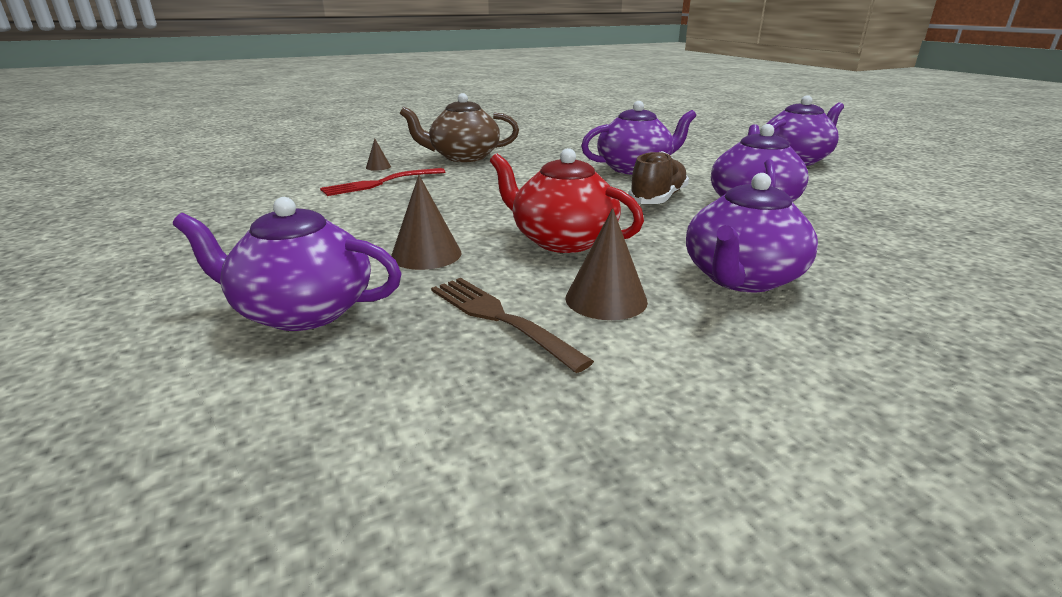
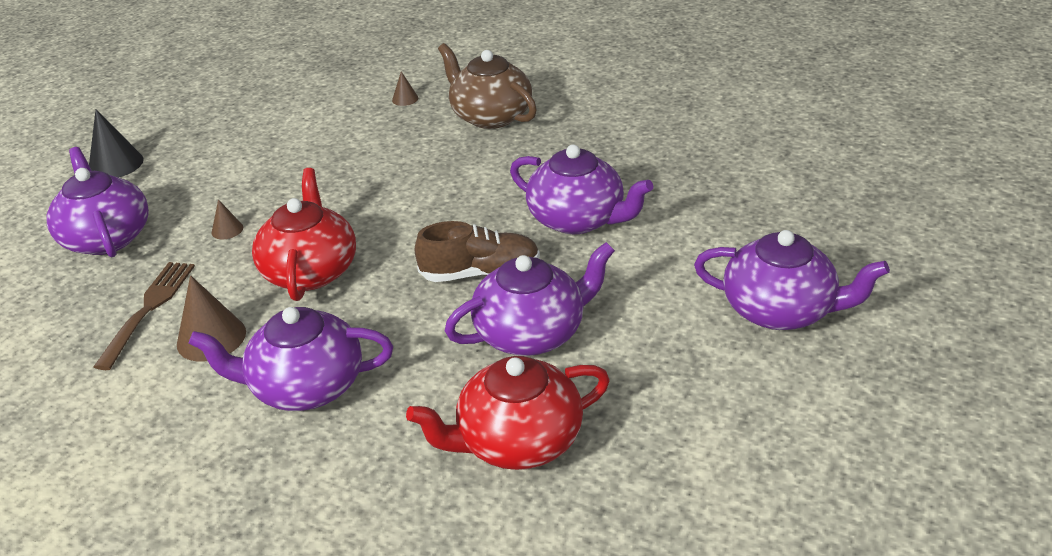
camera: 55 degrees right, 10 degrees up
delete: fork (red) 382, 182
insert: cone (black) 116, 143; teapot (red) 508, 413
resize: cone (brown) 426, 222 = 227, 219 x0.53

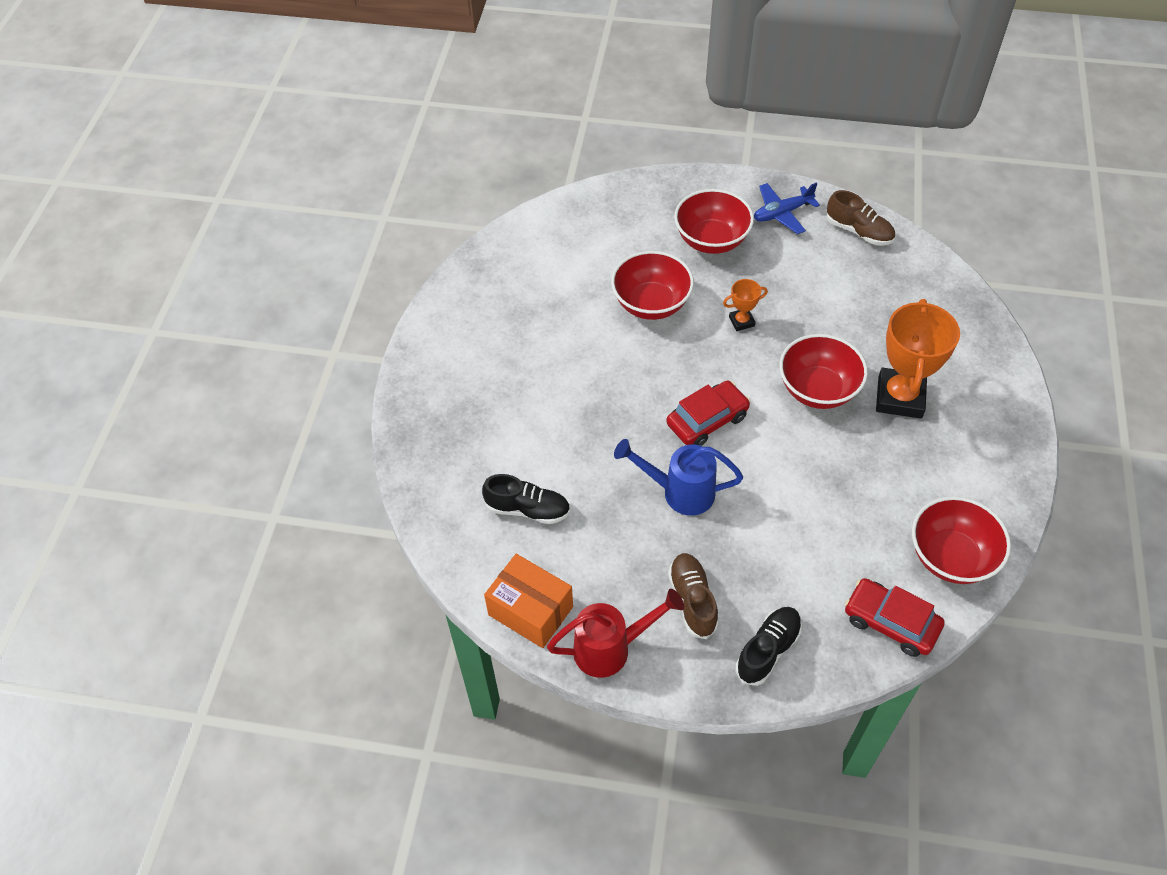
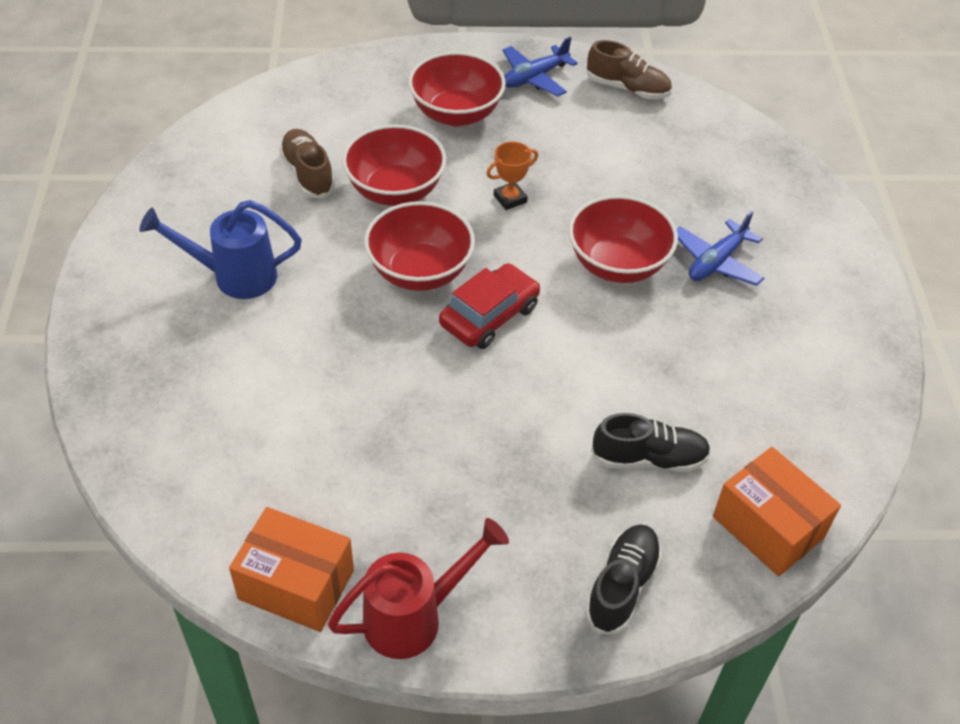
camera: 15 degrees left, 5 degrees down
move: watering can (blue) 678, 477 to 220, 249; shoe (brown) 693, 596 to 307, 163; bowl (red) 961, 540 to 419, 246; shoe (black) 526, 499 to 651, 442
replace: trophy (orange) 918, 359 to plane (blue) 720, 248; car (red) 895, 617 to box (orange) 777, 511

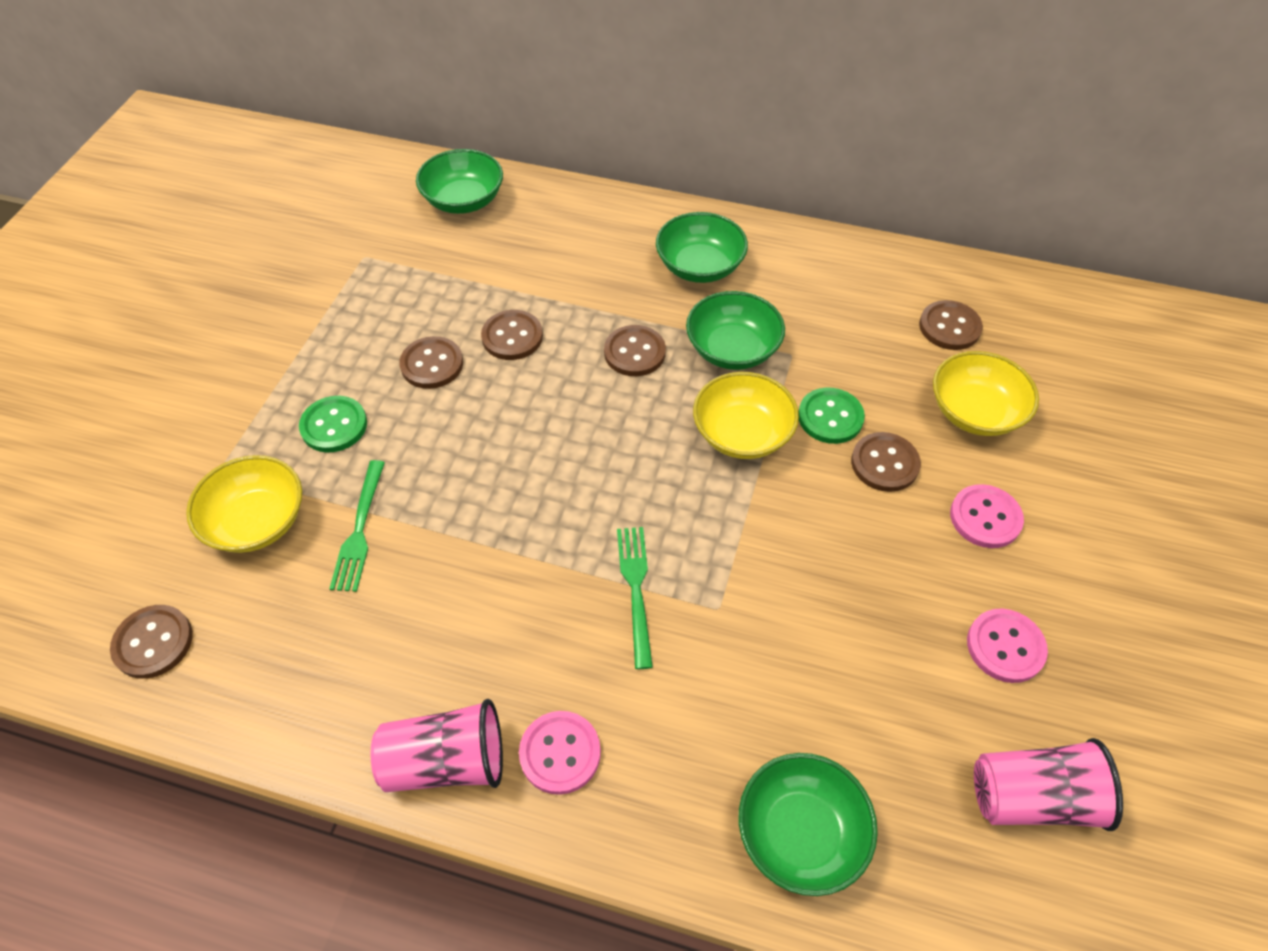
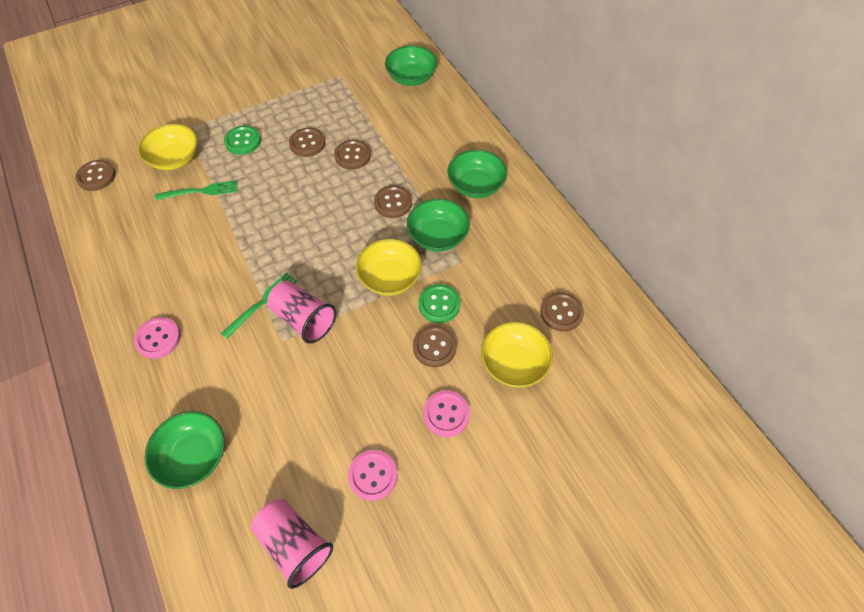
camera: 45 degrees right, 5 degrees up
move: cup (pink) 437, 745 to 301, 312
rotate: fork (green) 357, 526 = 196, 190 150 degrees counterclockwise

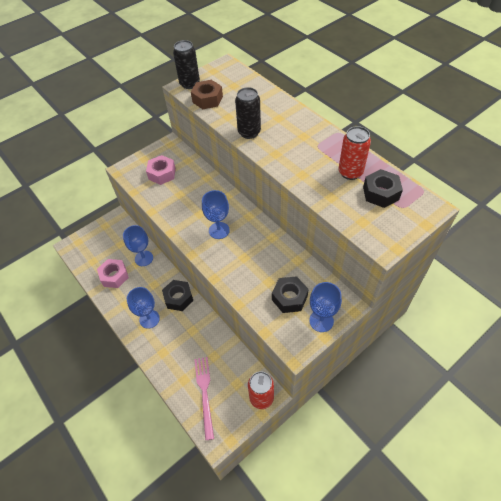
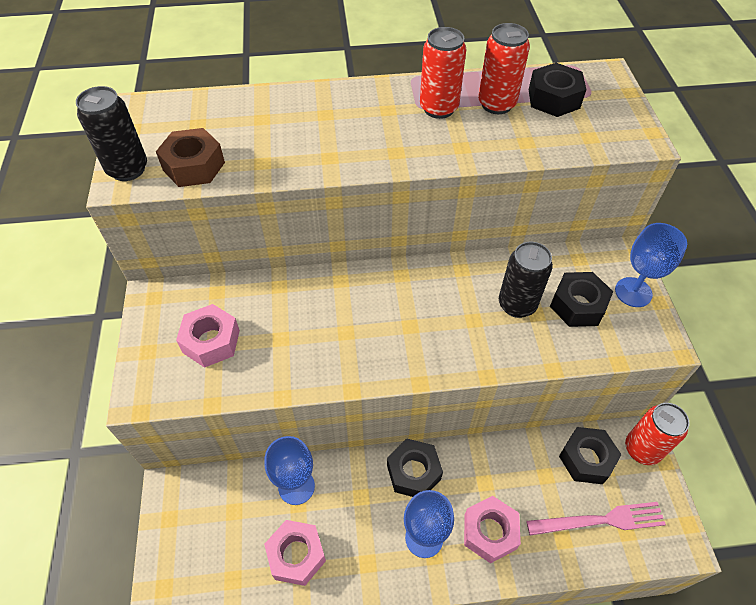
camera: 60 degrees left, 0 degrees up
delete: goblet (blue) 216, 214
insert: can (red) 443, 73; nut (pink) 492, 530; nut (black) 590, 455
move: can (black) 248, 113 to 526, 280
rotate: fork (pink) 204, 398 = 596, 519 150 degrees clockwise

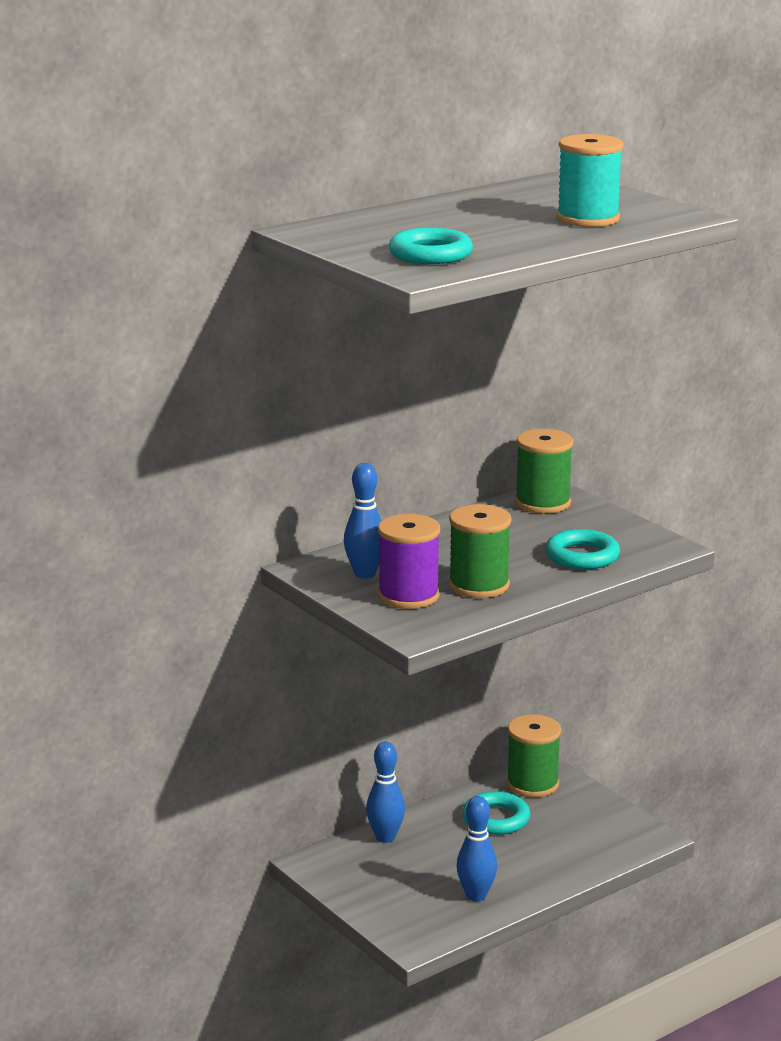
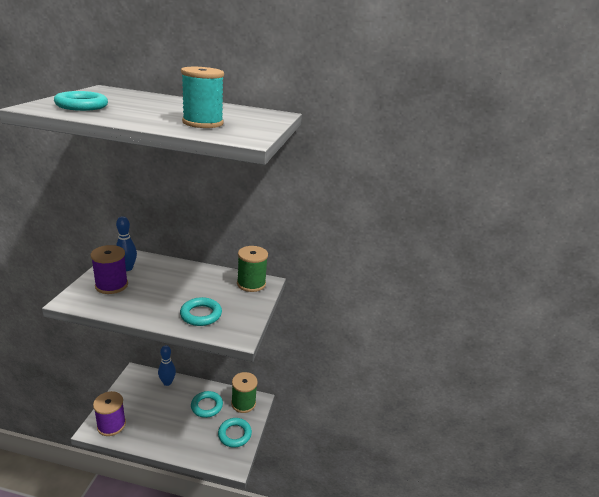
camera: 45 degrees right, 5 degrees up
delete: spool (green) 480, 551; bowling pin (blue) 476, 848
insert: spool (purple) 109, 413; ring (turquoise) 235, 433

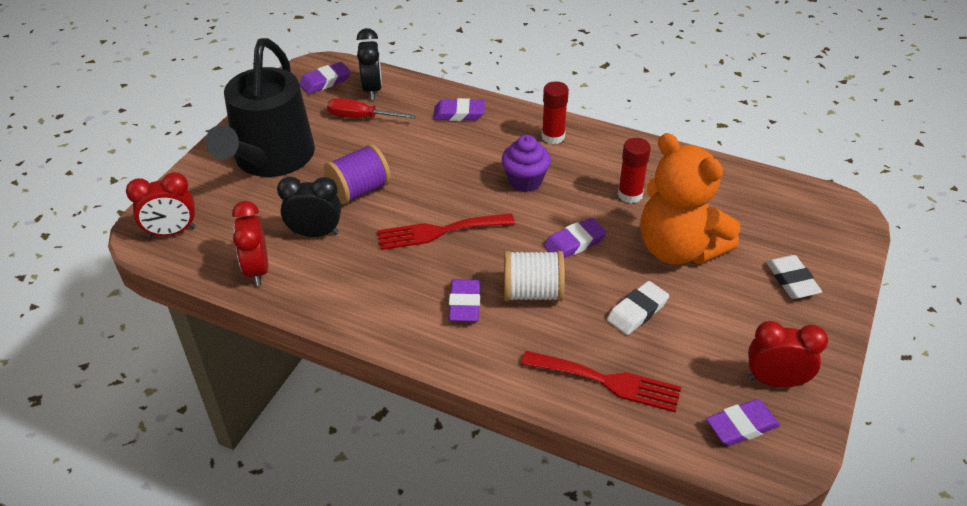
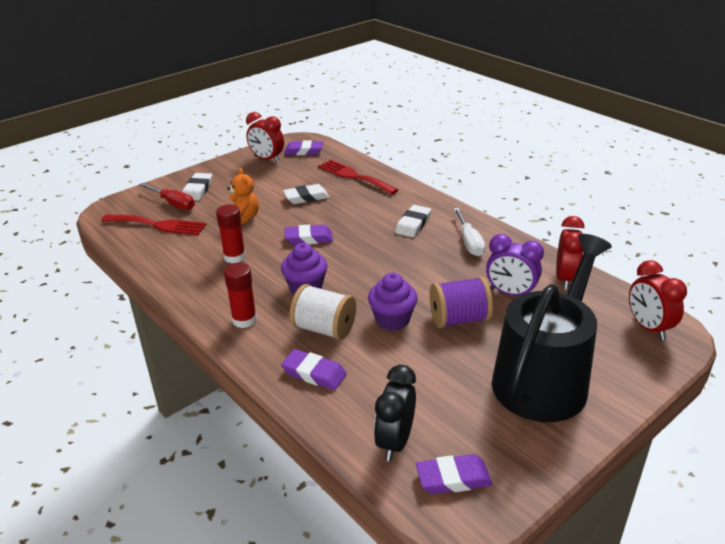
camera: 155 degrees left, 10 degrees down
insert: cupcake (purple) 393, 302; screwdriver (white) 469, 232
move: fork (red) 446, 231 to 153, 224; screwdriver (red) 371, 108 to 167, 196; spool (white) 534, 276 to 323, 312
recolor: eraser (purple) 464, 300 to eraser (white) 413, 221; clock (black) 309, 207 to clock (purple) 515, 265
rotate: clock (red) 161, 204 = 658, 300 120 degrees counterclockwise
resize: teddy bear (orange) 690, 199 = 243, 196 x0.49

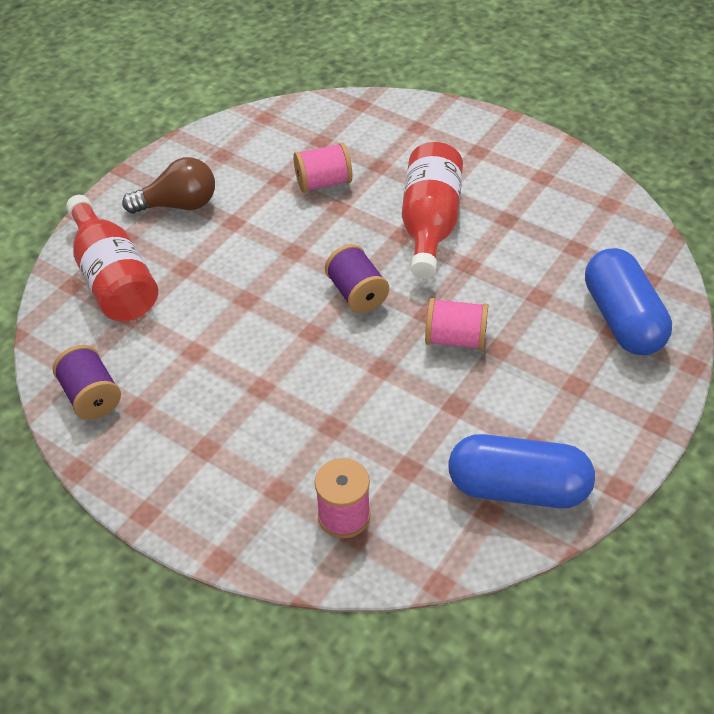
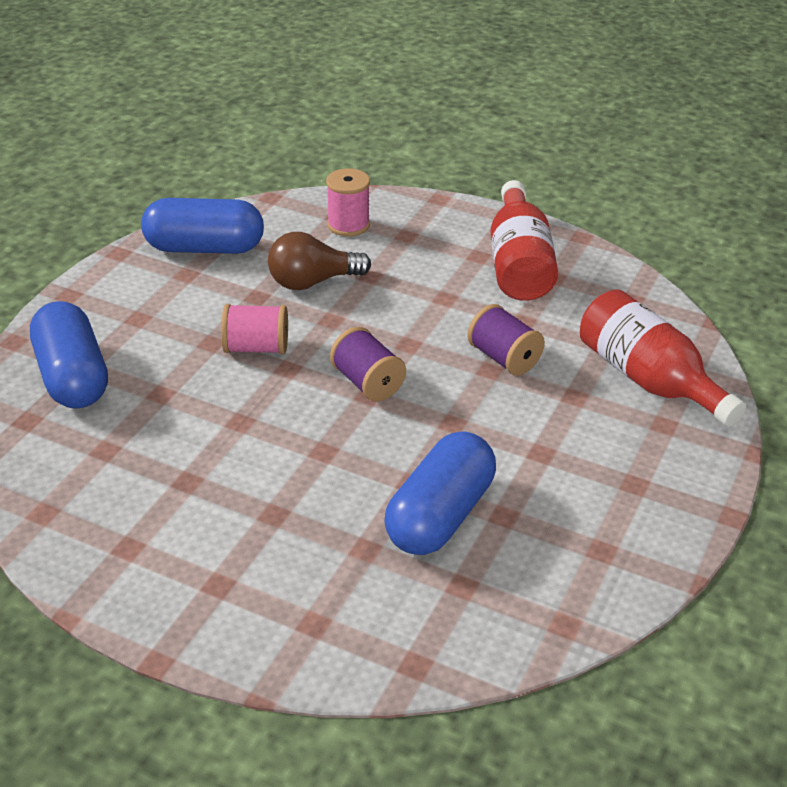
camera: 170 degrees right, 10 degrees down
move: light bulb (brown) 168, 185 to 319, 261; spool (purple) 87, 382 to 506, 340; bottle (red) 432, 210 to 524, 240
replace: spool (pink) 322, 168 to capsule (blue) 440, 493

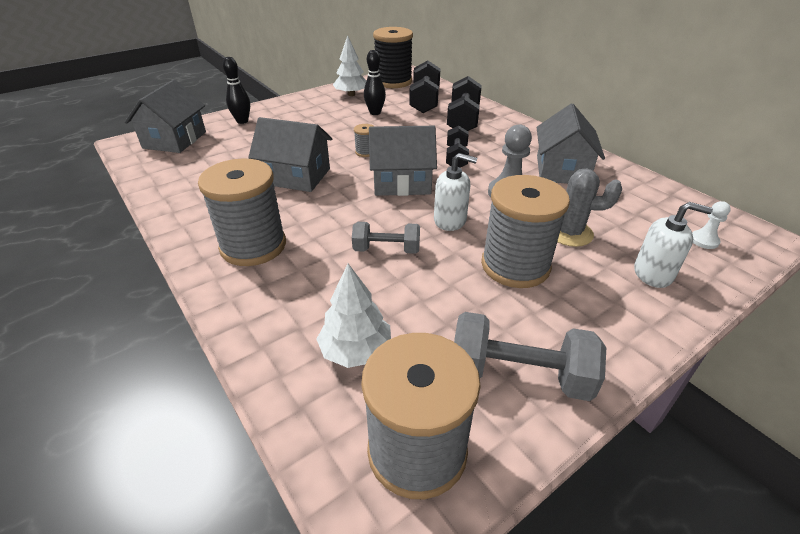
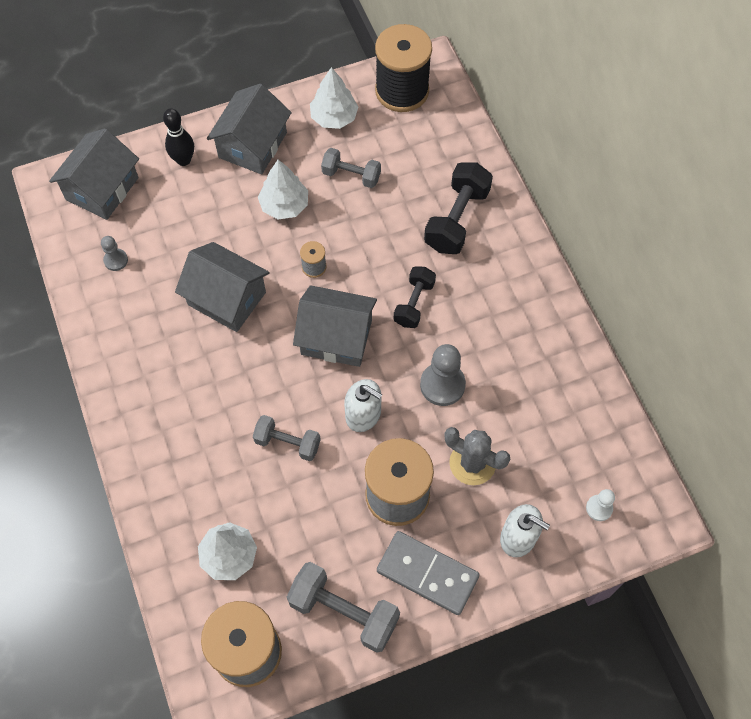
camera: 15 degrees right, 25 degrees up
delete: spool (grey) 242, 212; dumbbell (black) 425, 86
insert: pawn (grey) 114, 253; tree (white) 283, 189; domino (grey) 428, 573
move: house (grey) 571, 143 to 249, 129
replace: bowling pin (black) 375, 82 to dumbbell (grey) 351, 168

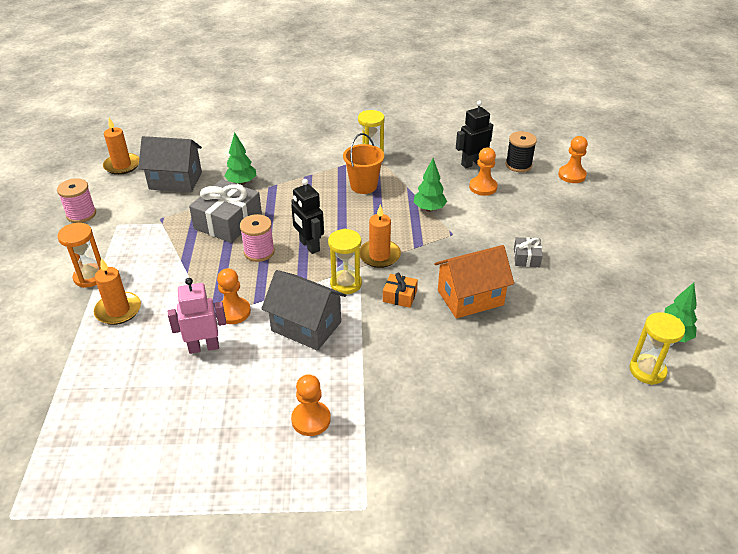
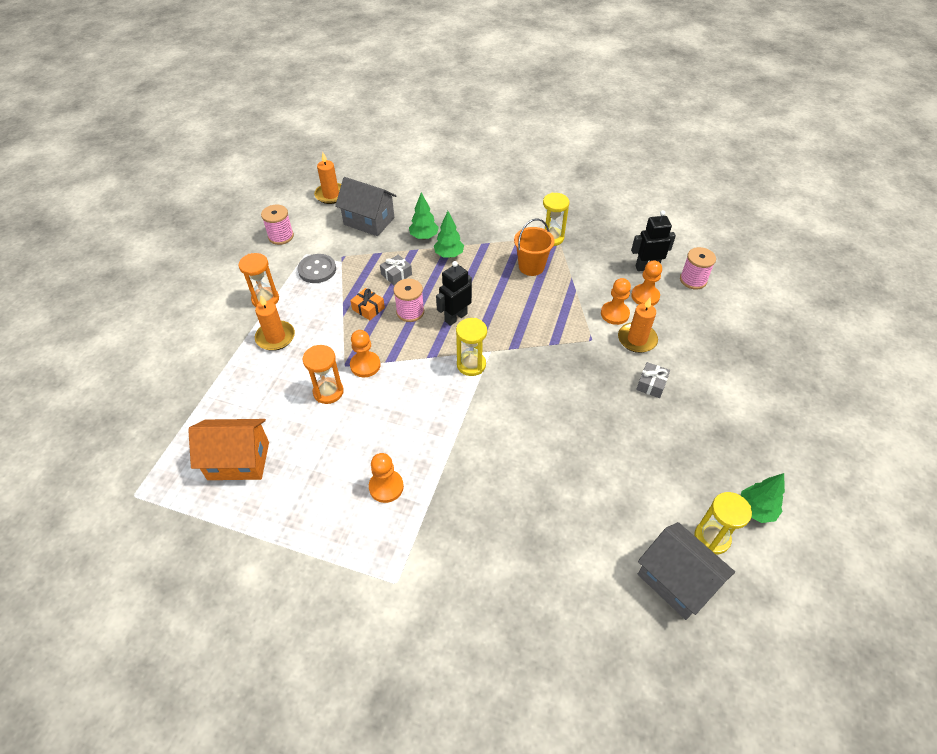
camera: 20 degrees right, 10 degrees up
insert: button (grey) 317, 268
move: house (orange) 474, 281 to 228, 449; gift (orange) 400, 290 to 367, 304; tree (green) 430, 185 to 449, 234; pawn (orange) 573, 159 to 616, 301; candle (orange) 380, 236 to 638, 325; house (grey) 303, 310 to 686, 571
replace: robot (pink) 197, 316 to hourglass (orange) 323, 374
recolor: spool (black) 521, 151 to spool (pink) 698, 268
rotate: robot (black) 307, 216 = 454, 293 60 degrees clockwise
resize: gift (grey) 225, 211 = 396, 270 x0.49

